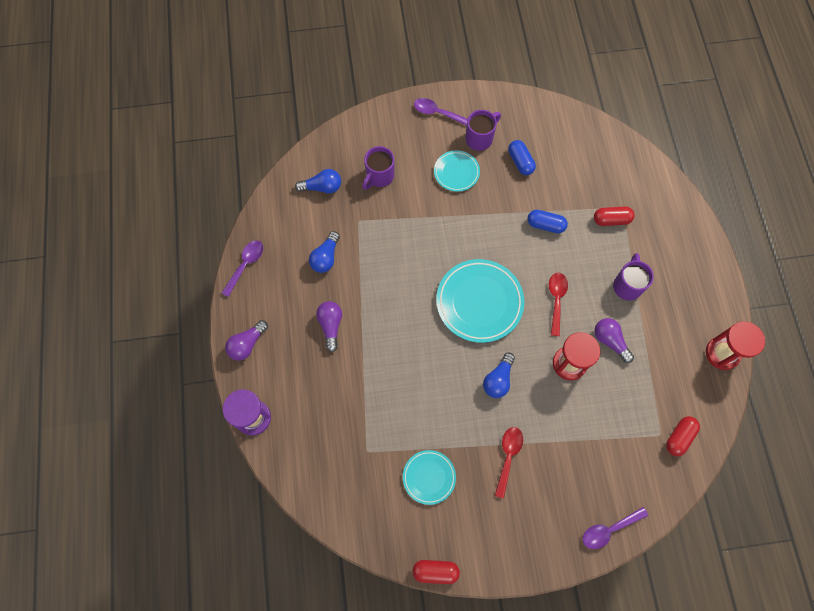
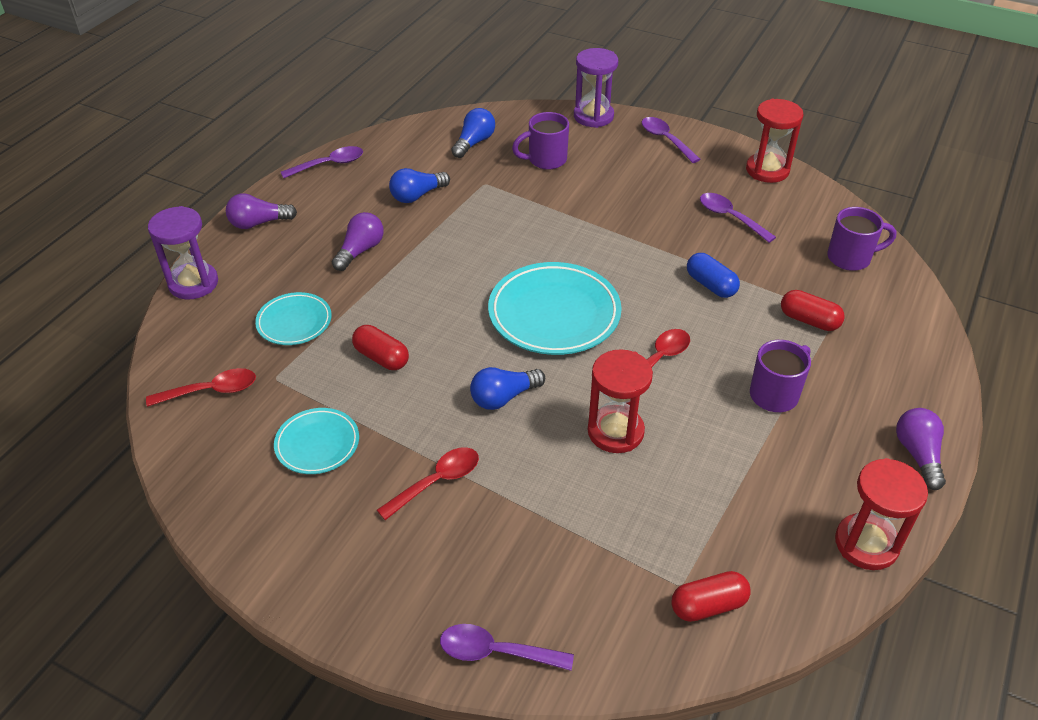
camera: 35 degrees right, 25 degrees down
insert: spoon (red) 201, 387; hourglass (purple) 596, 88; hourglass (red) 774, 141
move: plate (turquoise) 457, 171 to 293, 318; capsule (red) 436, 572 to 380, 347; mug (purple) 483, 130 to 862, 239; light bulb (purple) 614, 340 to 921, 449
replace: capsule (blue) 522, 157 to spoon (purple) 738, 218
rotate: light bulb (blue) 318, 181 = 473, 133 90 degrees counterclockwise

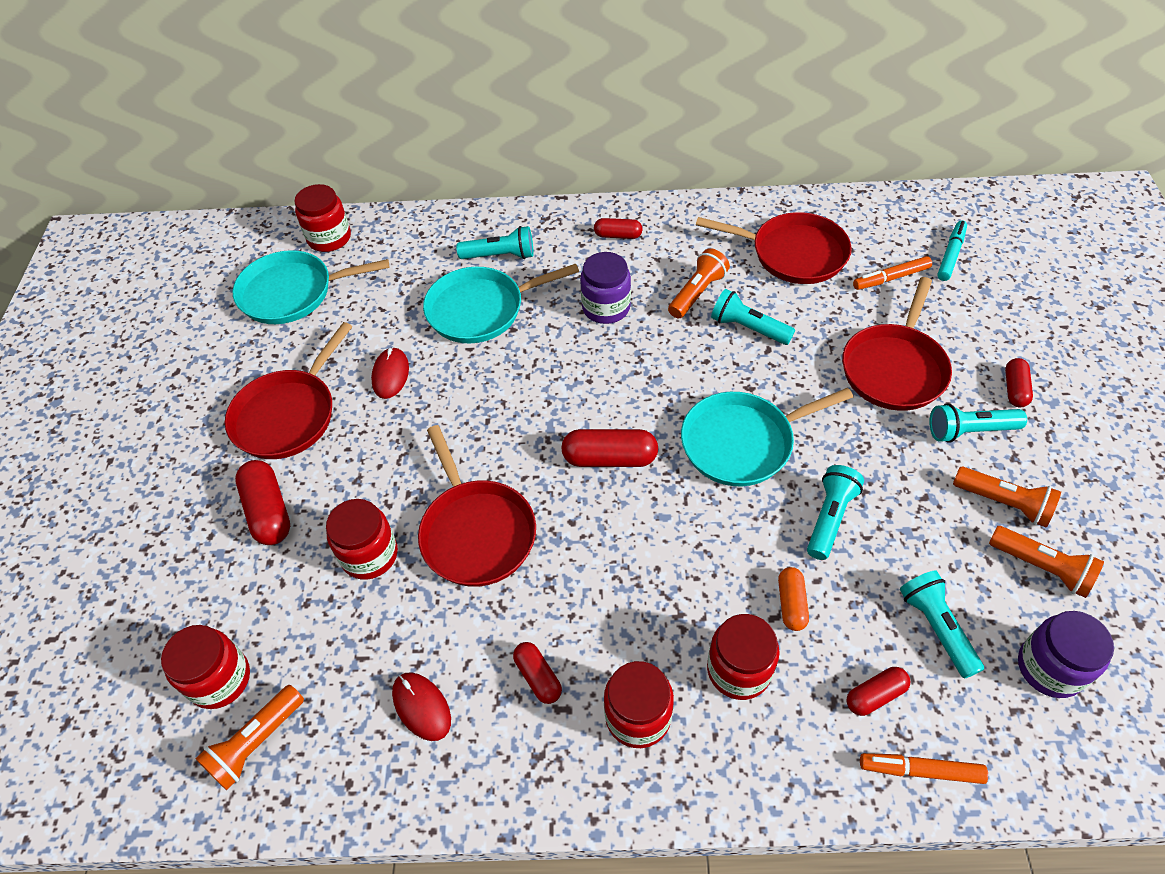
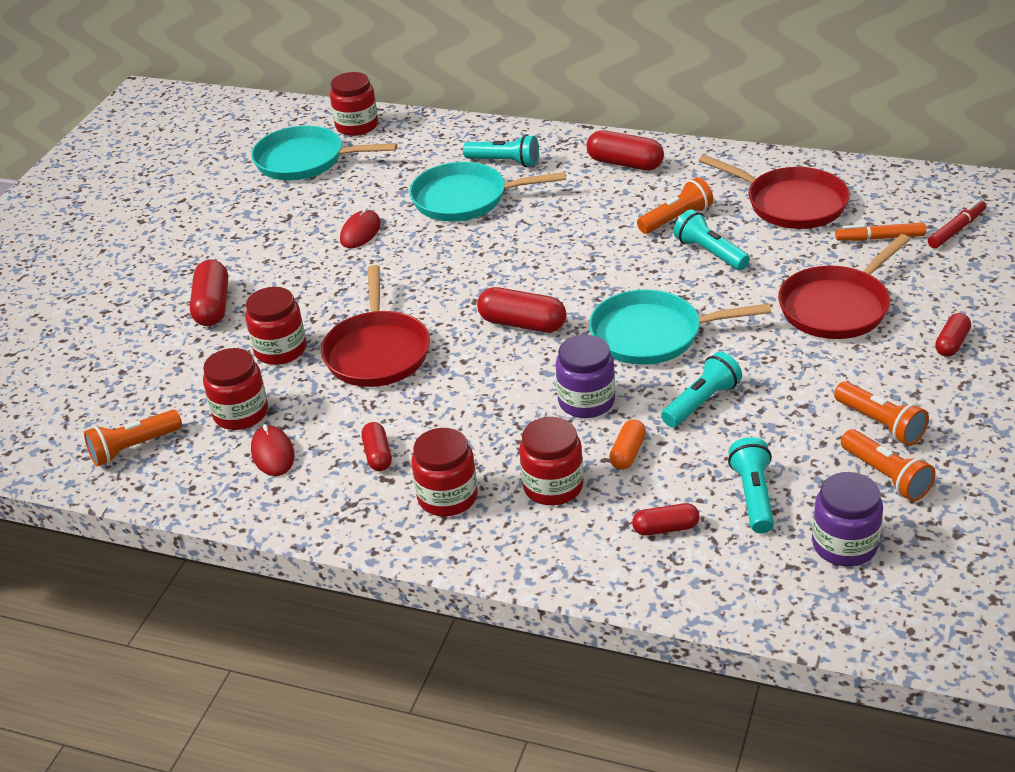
camera: 20 degrees right, 15 degrees down
delete: pan (red) 288, 390; marker (orange) 924, 768; flashlight (turquoise) 978, 423
move: jar (red) 205, 667 to 235, 389; jar (purple) 605, 288 to 585, 376
recolor: marker (turquoise) 952, 250 to marker (red) 957, 223
resize: capsule (red) 618, 228 = 625, 150 x1.63

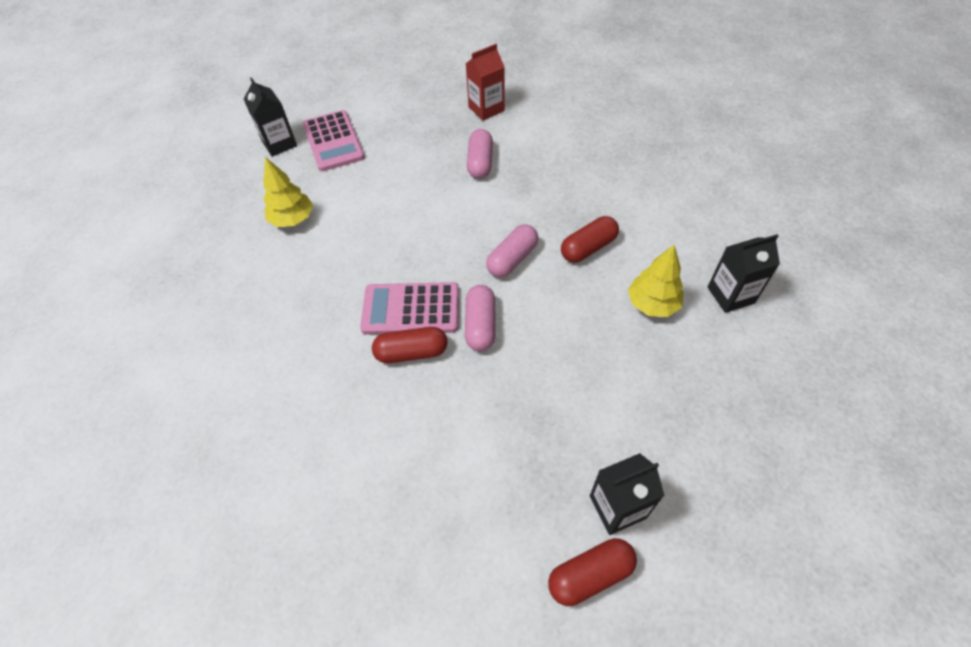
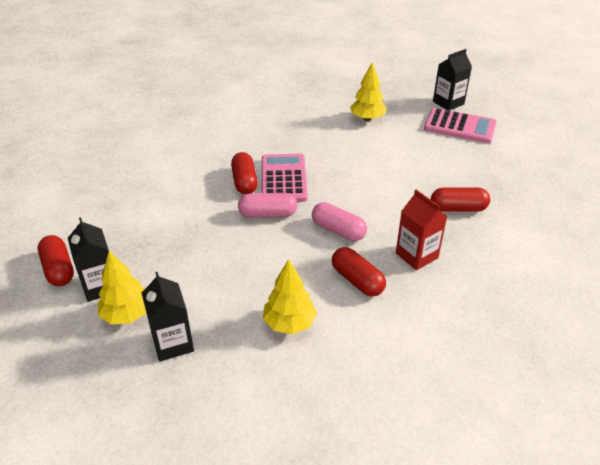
camera: 85 degrees right, 15 degrees down
insert: tree (yellow) 122, 288
move: carton (black) 744, 273 to 168, 317; carton (red) 485, 82 to 421, 229
recolor: capsule (pink) 480, 154 to capsule (red) 460, 200
rotate: calculator (pink) 334, 140 = 460, 125 135 degrees counterclockwise

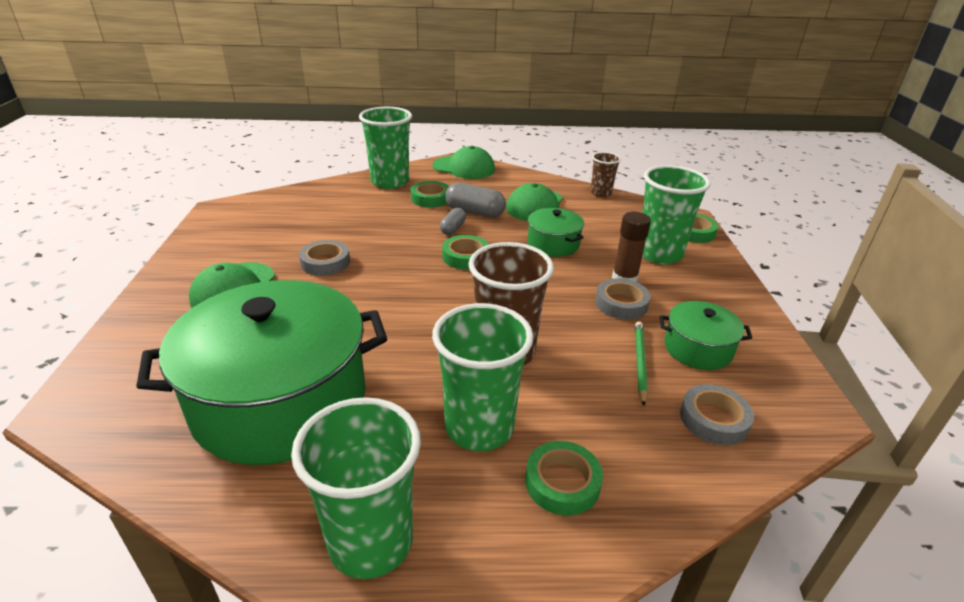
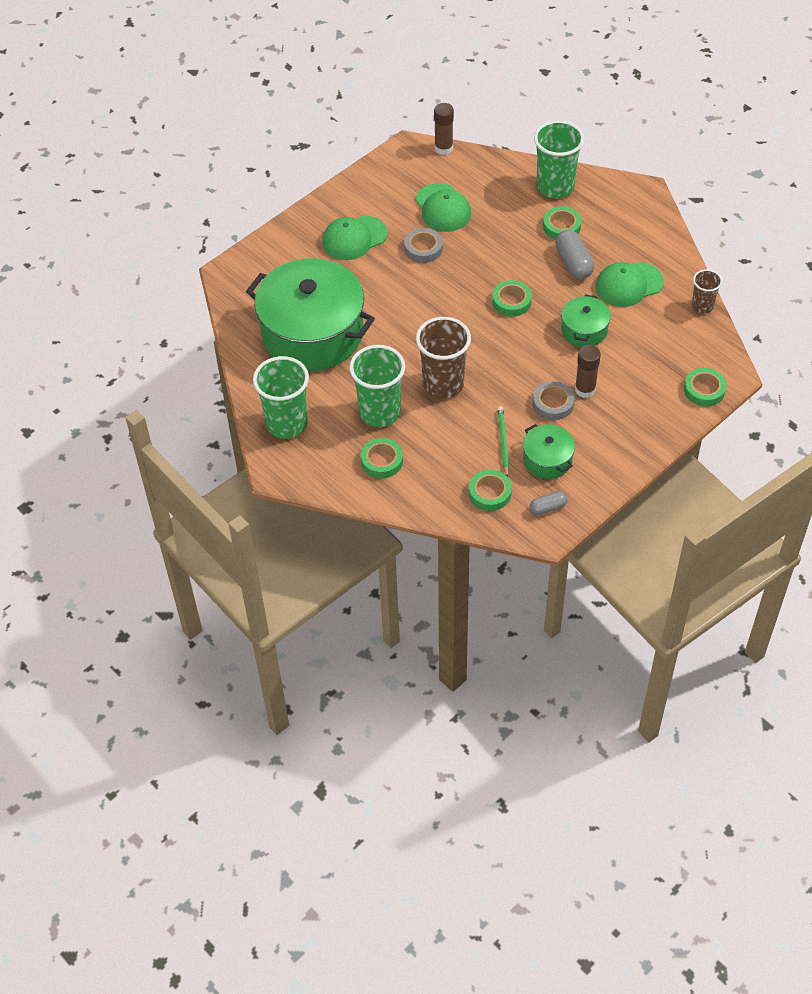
camera: 50 degrees right, 20 degrees up
delete: cup (green) 676, 214
insert: glue stick (brown) 444, 129
move: cap (green) 464, 162 to 443, 207; capsule (grey) 453, 221 to 548, 503
recolor: tape (grey) 717, 414 to tape (green) 490, 490
rotate: pencil (green) 641, 363 = 503, 441 60 degrees counterclockwise

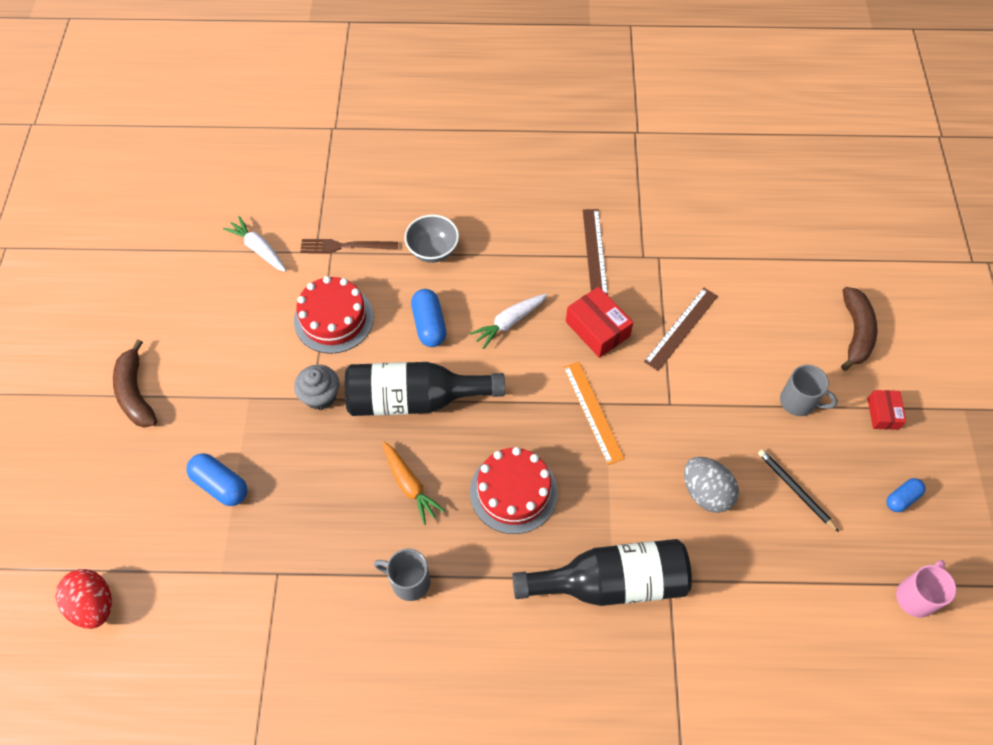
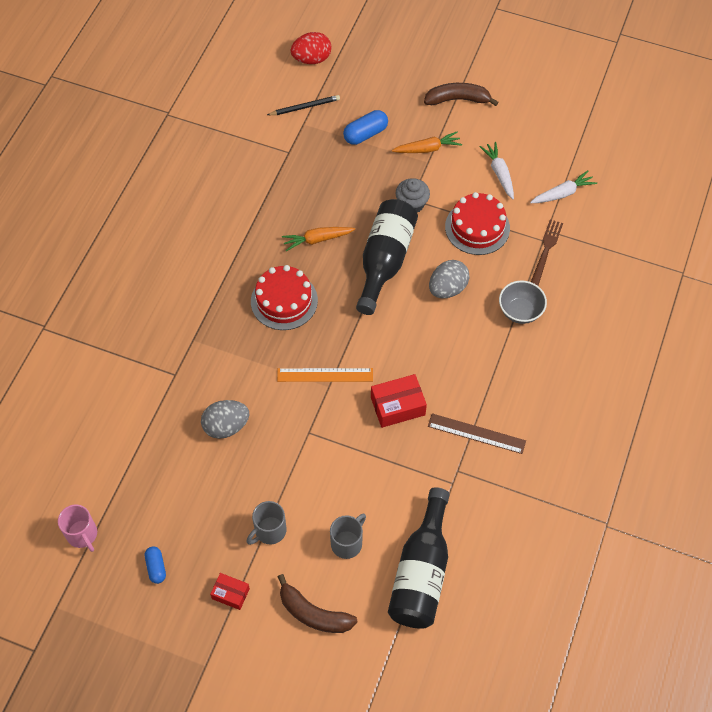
camera: 110 degrees right, 0 degrees up
delete: ruler (brown) 681, 329
insert: carrot (orange) 427, 142
move: pencil (black) 798, 490 to 303, 105; mug (grey) 402, 575 to 348, 536; bottle (black) 602, 572 to 419, 558; carrot (white) 508, 321 to 497, 170
replace: capsule (blue) 428, 318 to egg (grey) 449, 279

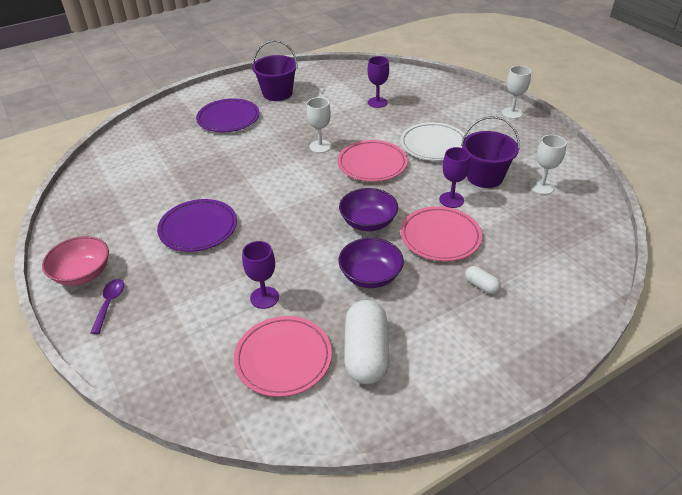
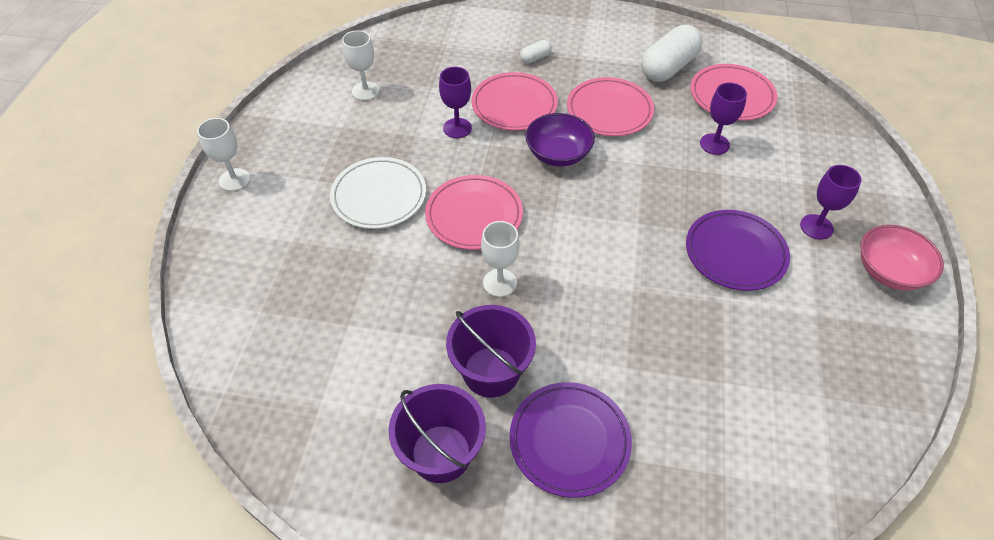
camera: 140 degrees left, 10 degrees up
delete: spoon (purple) 107, 306
move: bucket (purple) 490, 152 to 491, 351; goblet (purple) 378, 82 to 831, 202
replace: bowl (purple) 371, 263 to plate (pink) 610, 106
rotate: capsule (white) 483, 280 = 536, 52 60 degrees clockwise

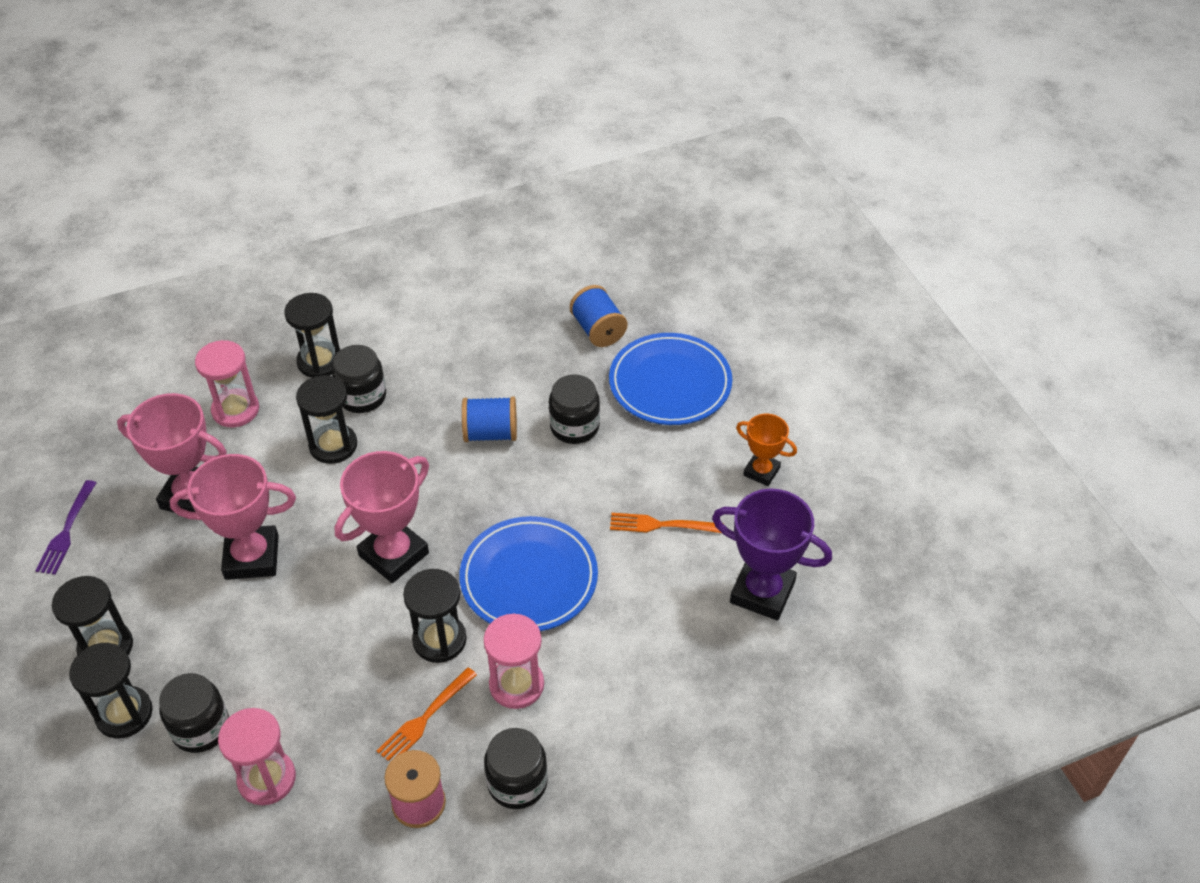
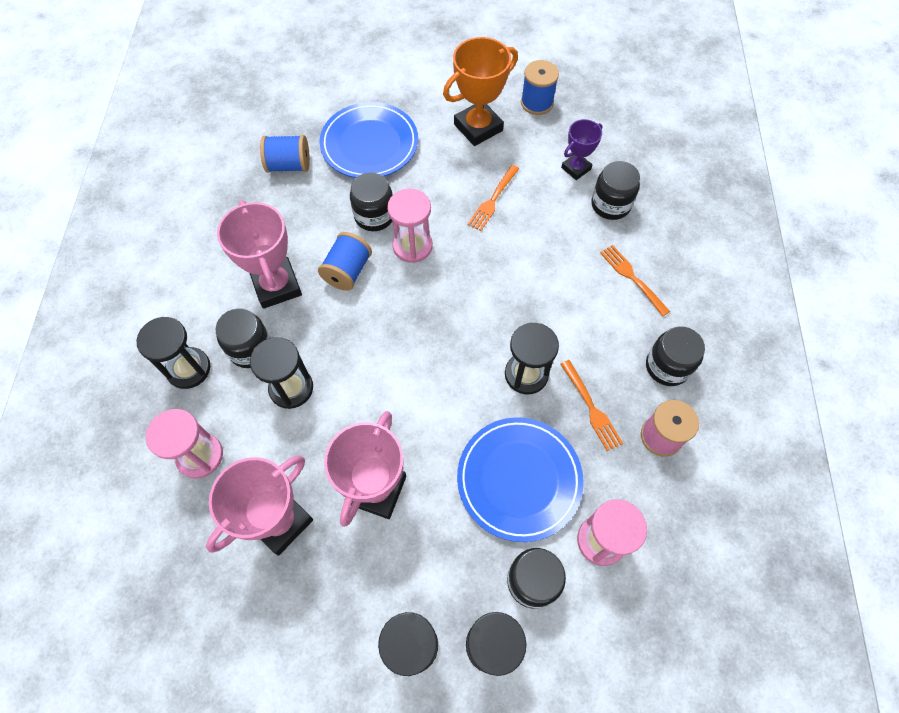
camera: 65 degrees left, 15 degrees up
delete: fork (purple) 66, 527
insert: spool (blue) 540, 87; jar (black) 615, 190; fork (orange) 635, 281
move: trophy (pink) 382, 517 to 259, 254; hourglass (pink) 514, 661 to 410, 226; plate (blue) 528, 573 to 520, 479
resize: trophy (orange) 766, 450 = 480, 91 x1.72; trophy (purple) 772, 554 = 582, 149 x0.58

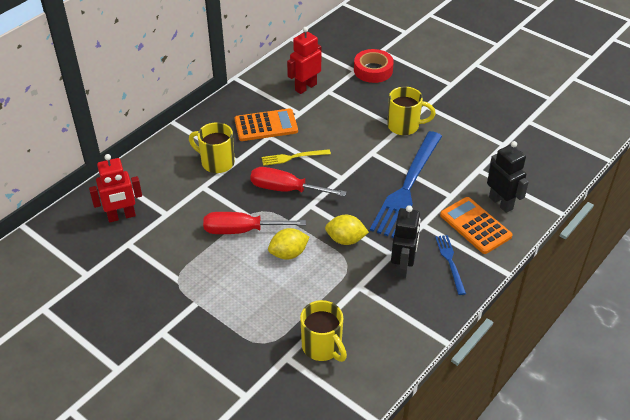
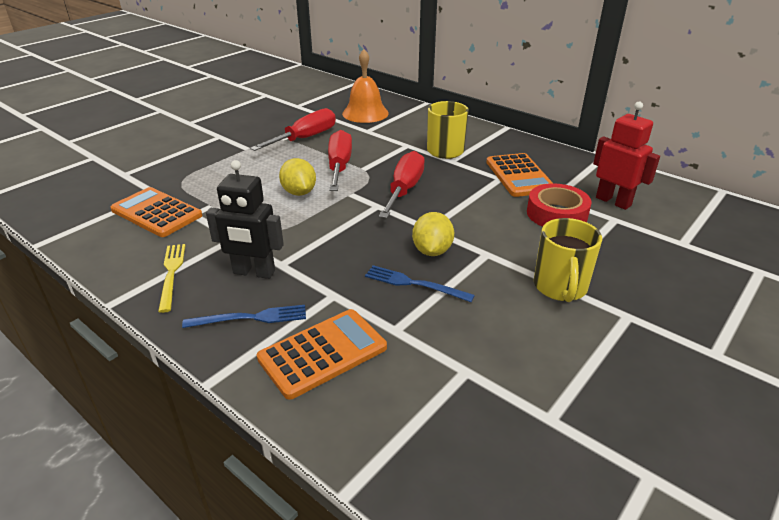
camera: 90 degrees right, 10 degrees down
delete: robot (black) 508, 177
insert: screwdriver (red) 293, 129
move: fork (yellow) 296, 157 to 171, 278; lemon (yellow) 347, 230 to 433, 234; tape (red) 374, 66 to 559, 205
replace: mug (yellow) 323, 331 to calculator (orange) 157, 212; robot (red) 115, 188 to bell (orange) 365, 86
resize: fork (blue) 406, 184 = 420, 283 x0.46

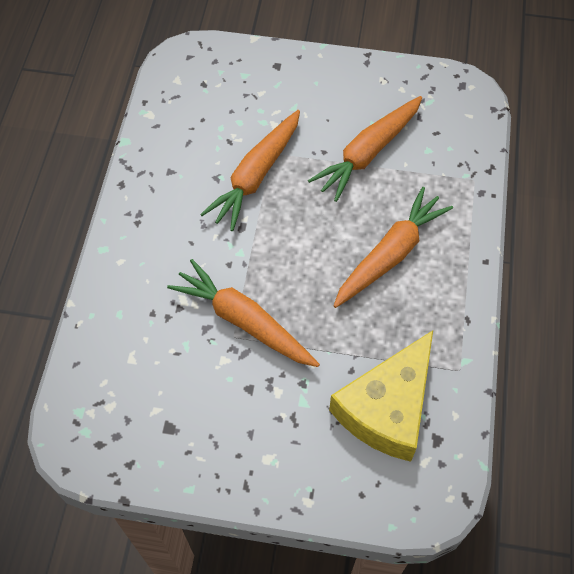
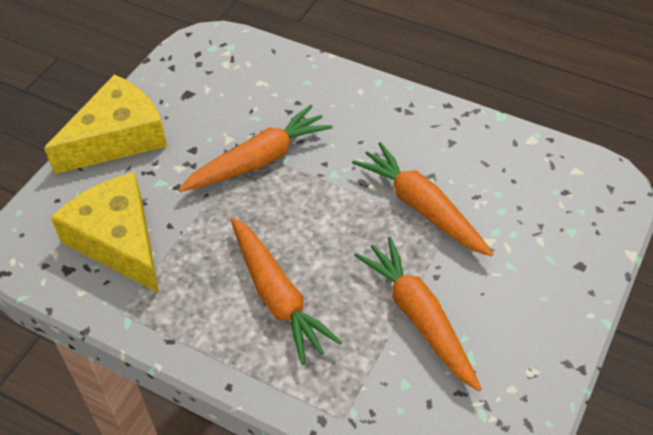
camera: 110 degrees right, 10 degrees down
insert: cheese (yellow) 105, 124

